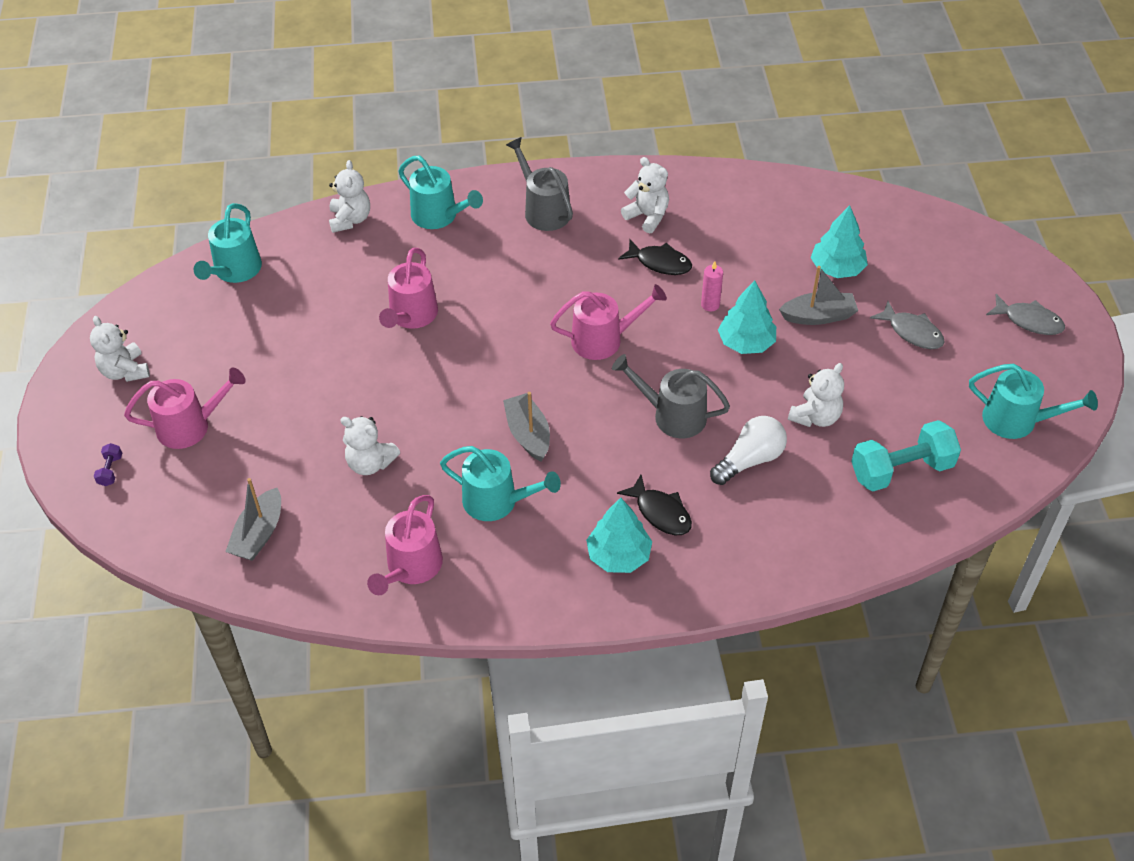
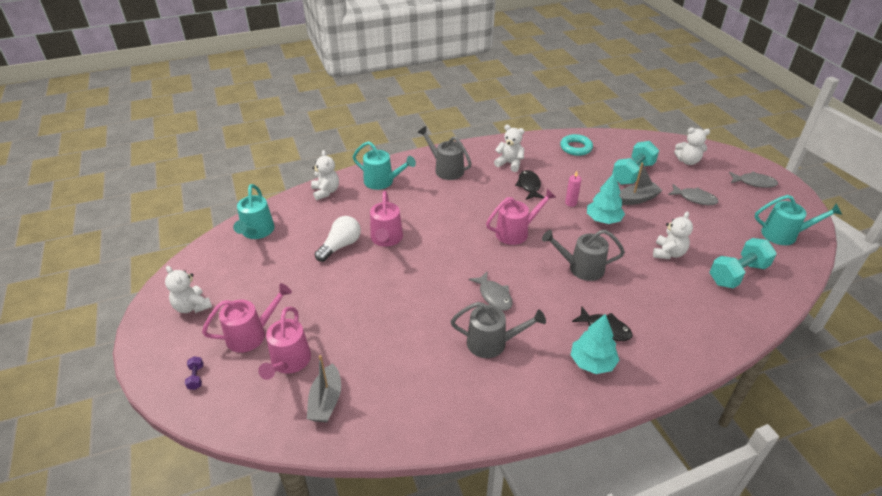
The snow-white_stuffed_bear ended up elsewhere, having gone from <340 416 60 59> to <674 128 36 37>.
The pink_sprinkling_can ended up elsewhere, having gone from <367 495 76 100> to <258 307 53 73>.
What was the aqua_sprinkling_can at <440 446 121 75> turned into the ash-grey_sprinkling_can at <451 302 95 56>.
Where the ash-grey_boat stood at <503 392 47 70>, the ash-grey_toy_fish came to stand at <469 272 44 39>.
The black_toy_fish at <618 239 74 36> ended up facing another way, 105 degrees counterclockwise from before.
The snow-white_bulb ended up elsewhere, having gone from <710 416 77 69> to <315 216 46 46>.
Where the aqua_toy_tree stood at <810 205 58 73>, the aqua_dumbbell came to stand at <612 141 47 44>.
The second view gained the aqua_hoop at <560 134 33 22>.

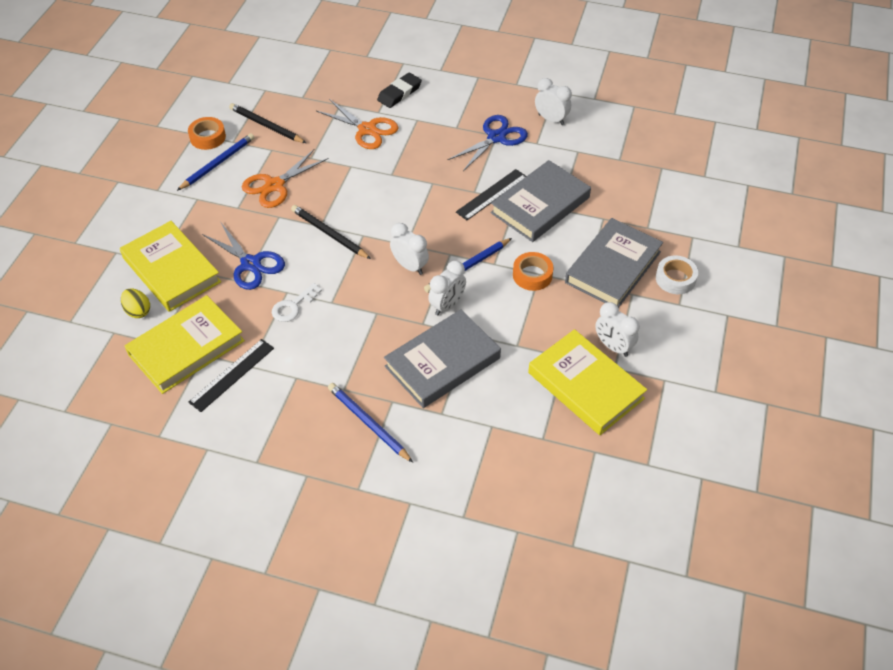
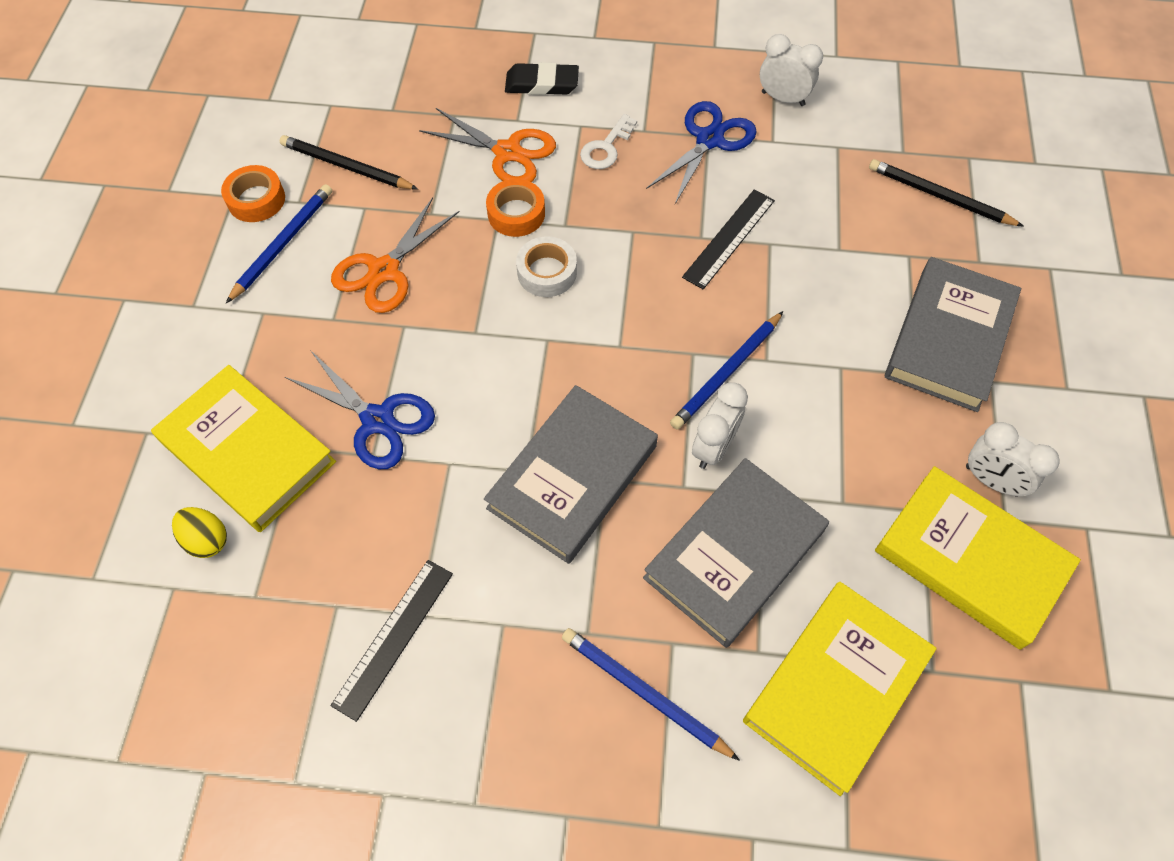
The bright_yellow_hardback ended up elsewhere, having gone from <125 295 120 99> to <743 582 194 214>.
The snow-white_door_key ended up elsewhere, having gone from <272 283 50 39> to <580 114 57 55>.
The black_lead_pencil ended up elsewhere, having gone from <291 205 80 54> to <869 159 155 68>.
The black_gum_eraser at <377 73 45 35> ended up facing another way, 60 degrees clockwise from before.
The second view lost the snow-white_bedside_clock at <390 223 39 52>.
The ash-grey_hardback ended up elsewhere, having gone from <491 160 100 82> to <484 385 174 179>.
The orange_tape ended up elsewhere, having gone from <513 252 41 39> to <486 179 59 58>.
The snow-white_tape ended up elsewhere, having gone from <656 256 42 38> to <516 237 61 60>.

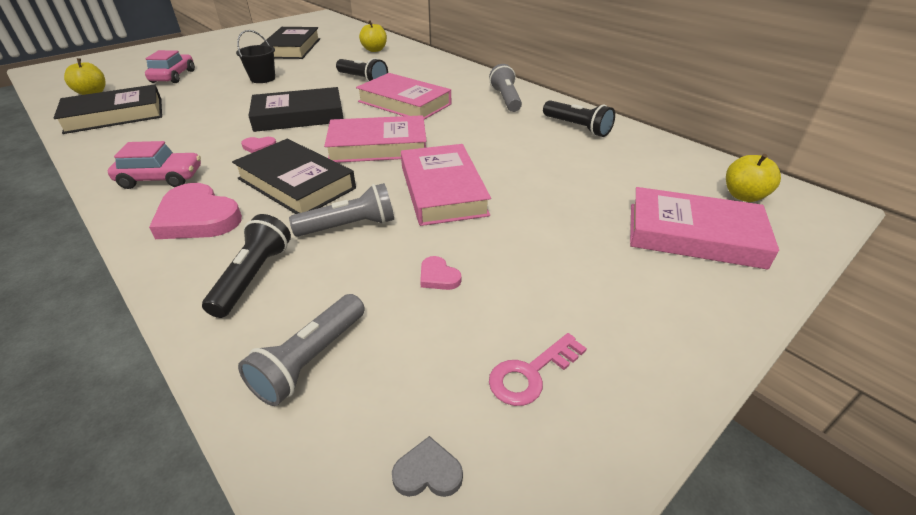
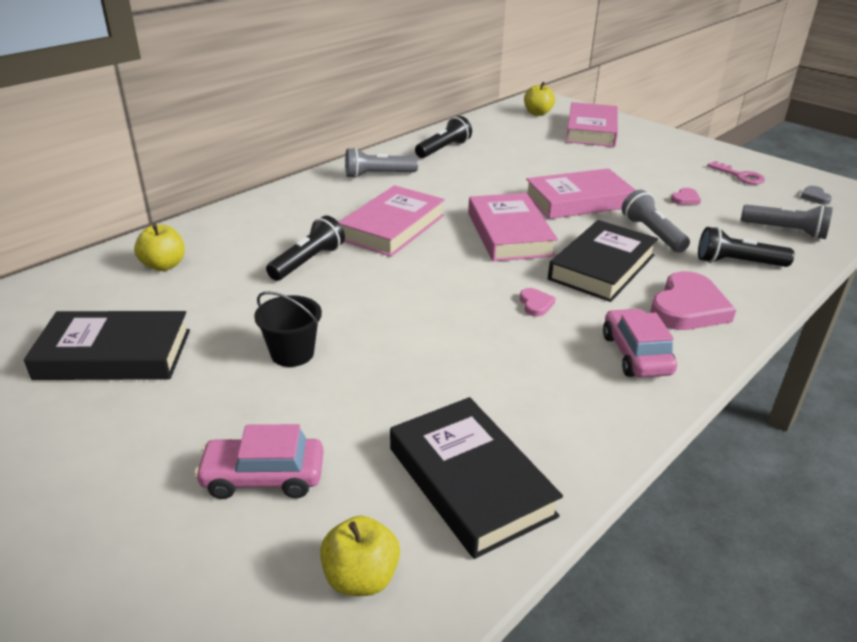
The second view lost the black_hardback at <248 87 95 45>.

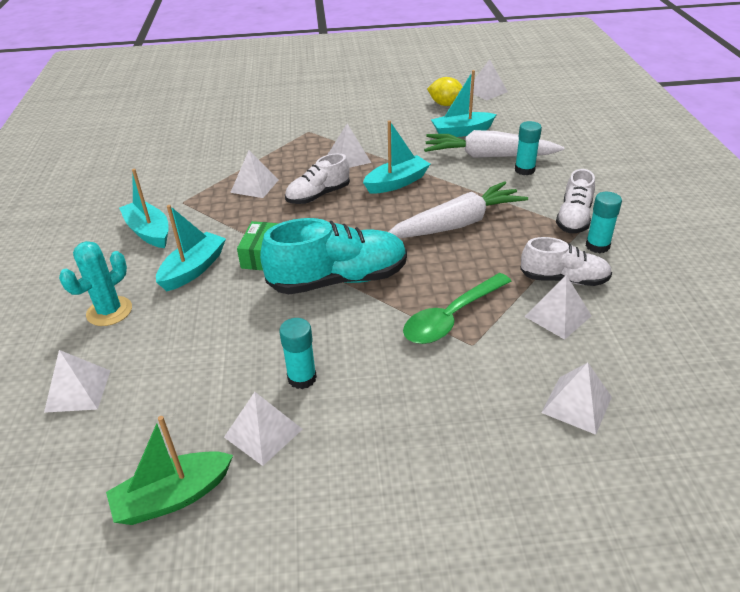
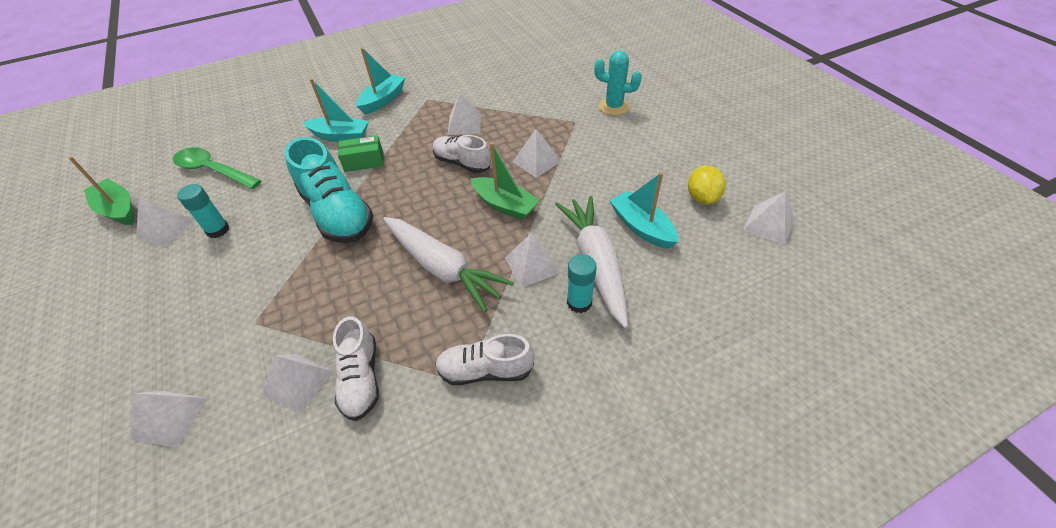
The snow-white_pyramid_shape ended up elsewhere, having gone from <44 350 67 63> to <505 233 55 55>.
The aqua_saguaro_cactus ended up elsewhere, having gone from <59 241 73 85> to <594 50 48 65>.
What was the aqua_boat at <363 120 67 74> turned into the leaf-green_boat at <471 142 69 78>.
The leaf-green_teaspoon ended up elsewhere, having gone from <403 273 108 71> to <173 147 89 42>.
The second view lost the aqua_glue at <586 192 36 61>.

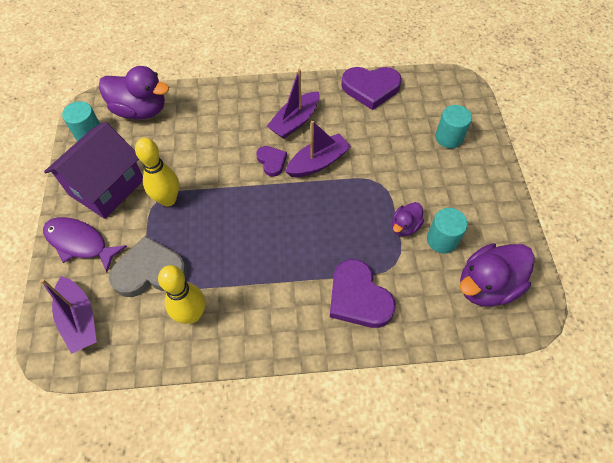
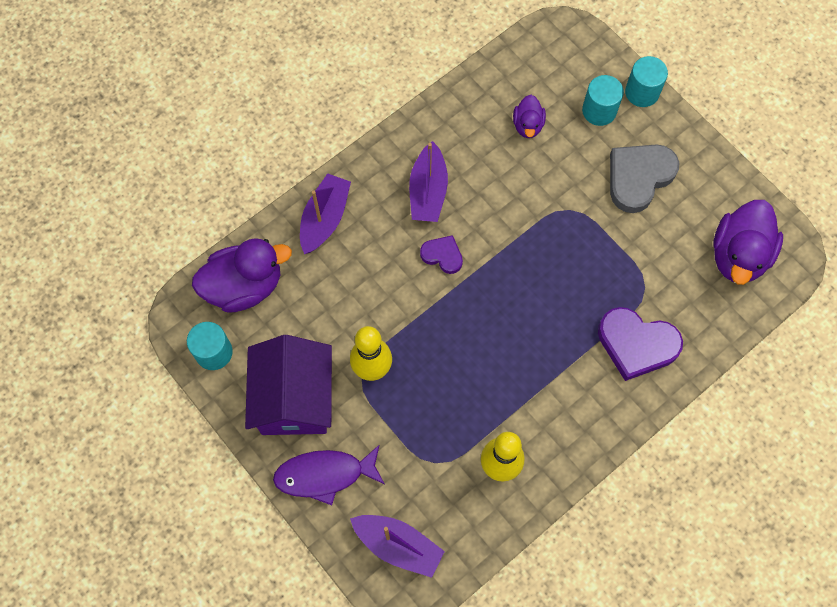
The ash-grey_heart ended up elsewhere, having gone from <109 236 78 61> to <610 144 69 69>.
The purple_boat ended up elsewhere, having gone from <285 120 66 57> to <300 173 51 81>.
The second view lost the purple_heart at <341 67 61 43>.
The purple_duck ended up elsewhere, having gone from <392 202 32 34> to <513 95 33 43>.
The aqua_cylinder ended up elsewhere, having gone from <427 208 41 45> to <625 56 43 51>.

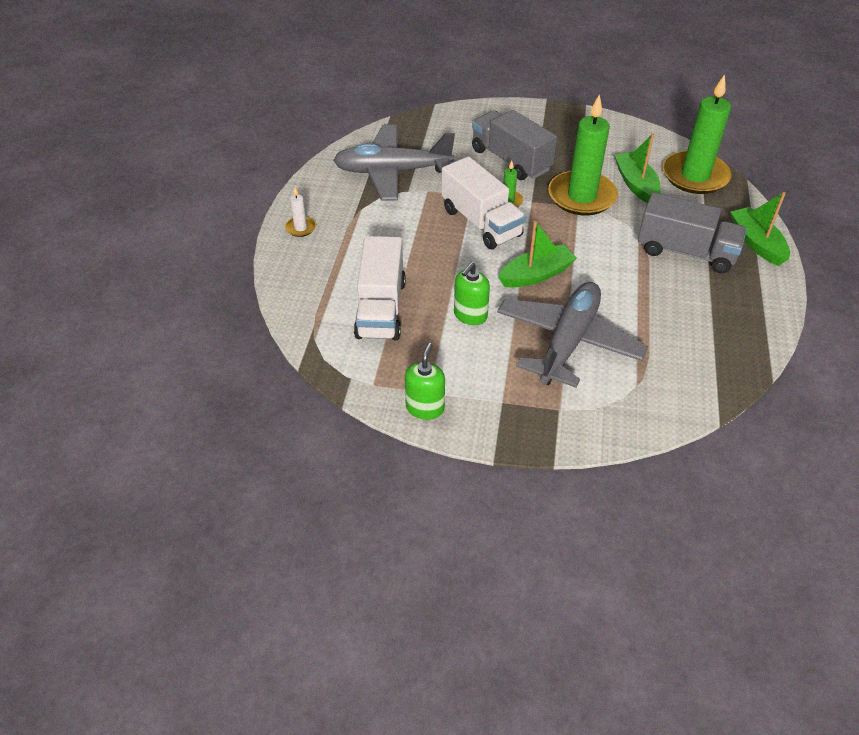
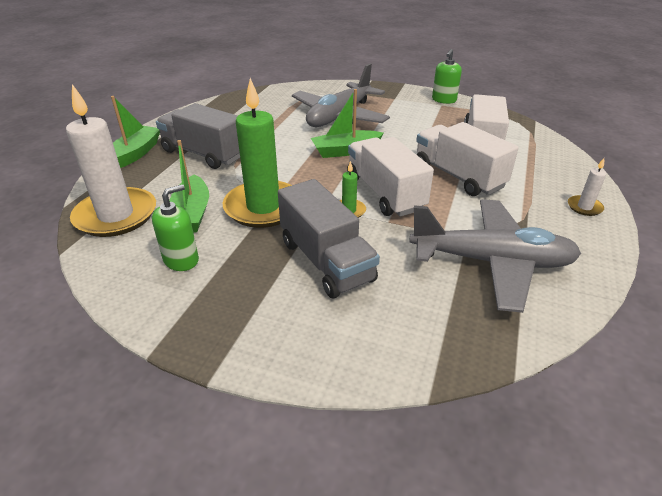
The leaf-green_soap_dispenser ended up elsewhere, having gone from <454 262 36 63> to <152 184 47 87>.
What was the leaf-green_pillar_candle at <663 74 69 120> turned into the snow-white_pillar_candle at <66 84 90 153>.
The leaf-green_boat at <730 192 60 74> ended up facing another way, 150 degrees counterclockwise from before.
The second view gained the snow-white_toy_truck at <416 122 103 74>.

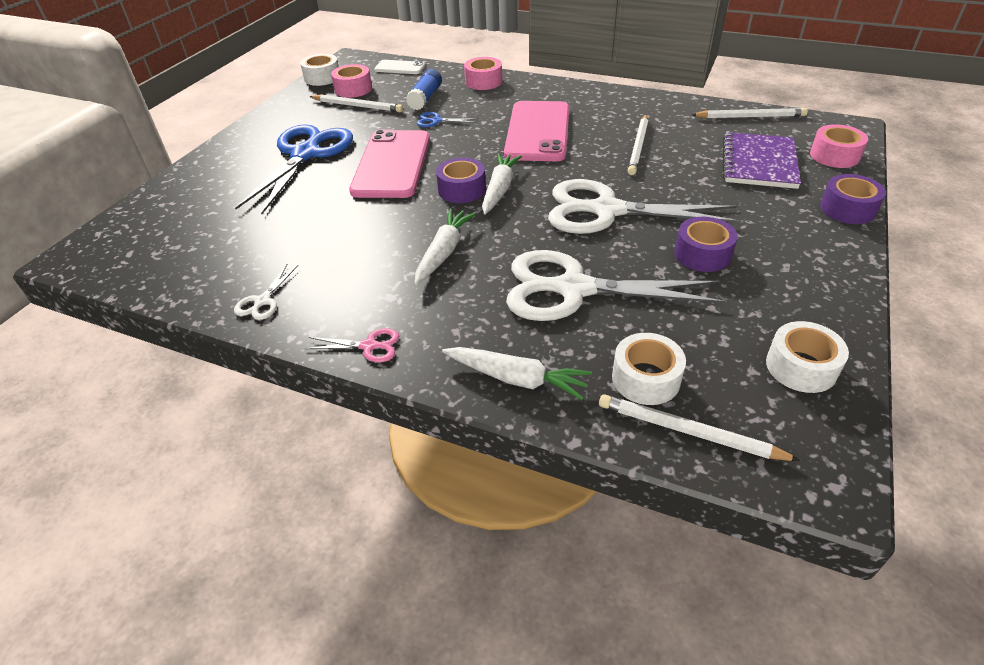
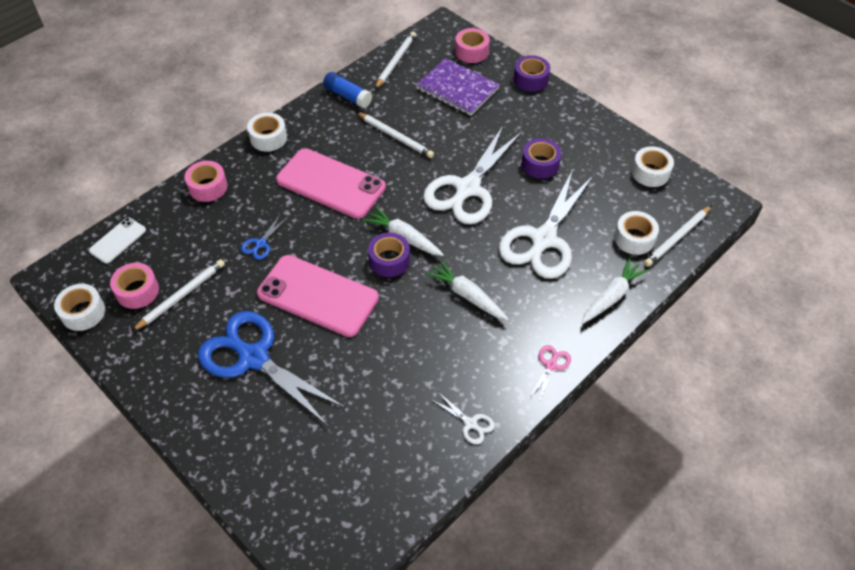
The royal_blue_glue ended up elsewhere, having gone from <406 69 36 41> to <323 72 49 36>.
The second view gained the snow-white_tape at <247 113 40 39>.

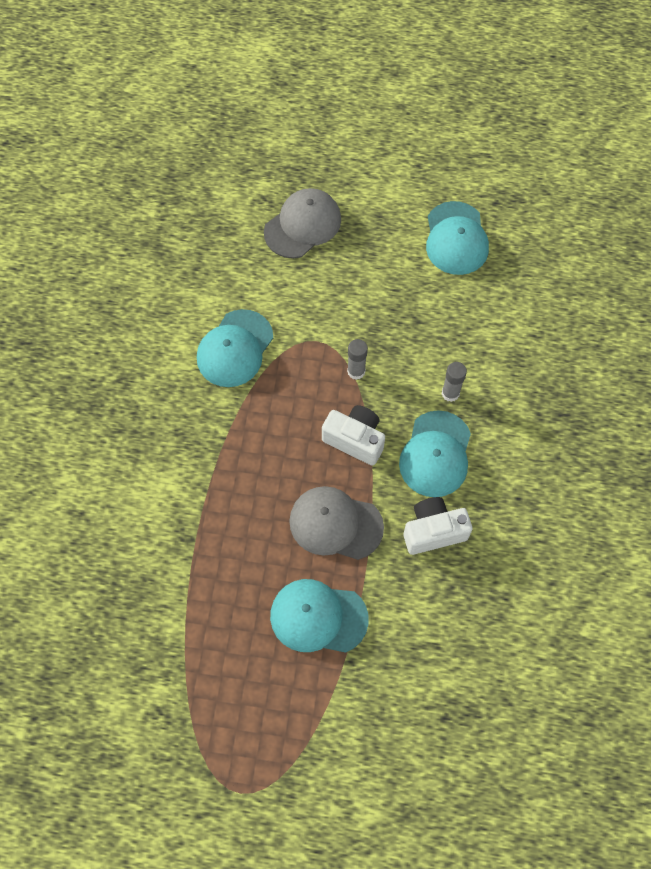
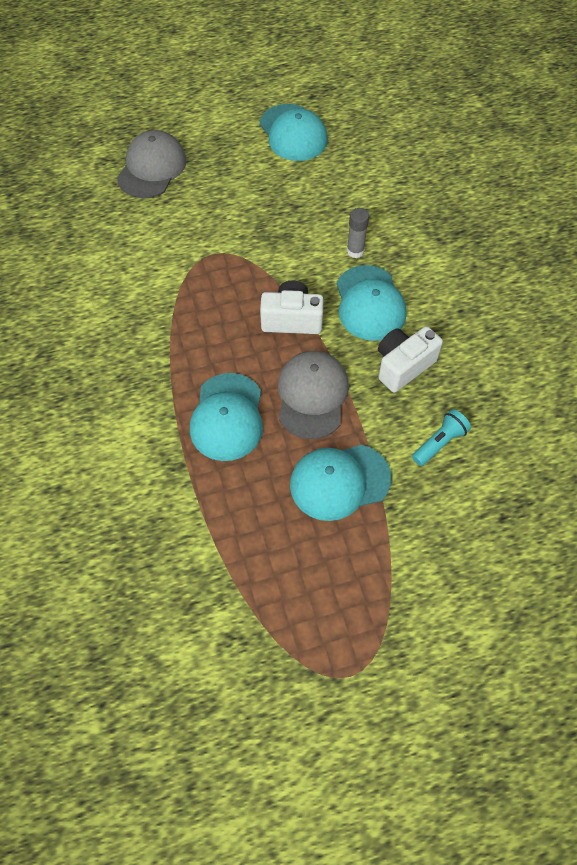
The aqua_baseball_cap ended up elsewhere, having gone from <197 309 76 78> to <190 373 73 88>.
The ash-grey_baseball_cap at <289 486 95 74> ended up facing another way, 105 degrees clockwise from before.
The second view lost the ash-grey_glue at <347 339 21 41>.
The second view gained the aqua_flashlight at <412 409 59 57>.

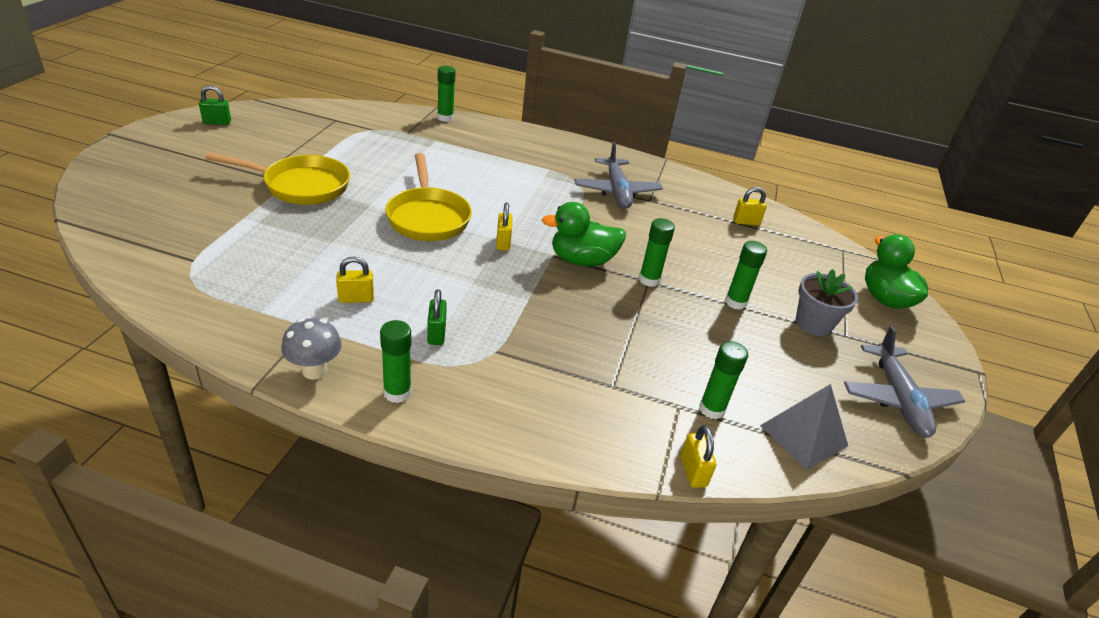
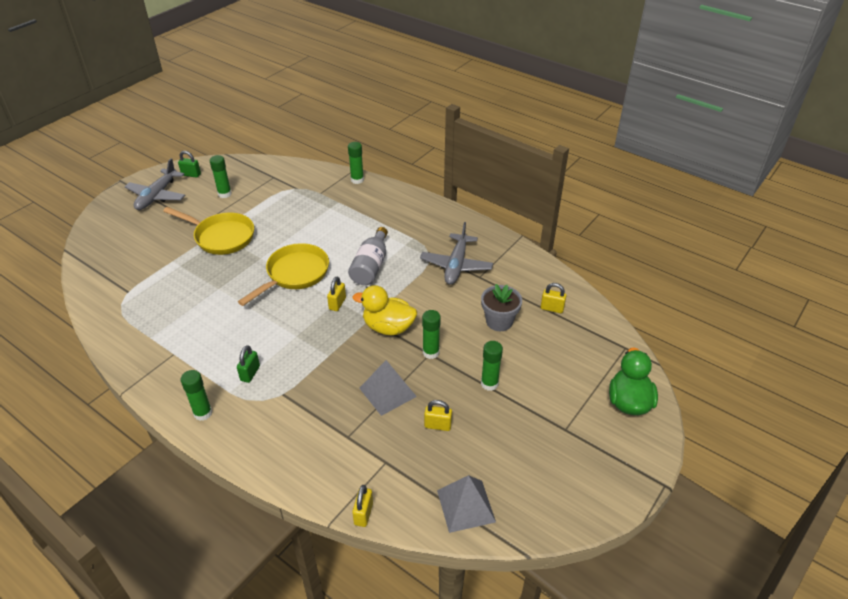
The second view lost the ash-grey_fungus at <281 318 61 62>.
The bright_yellow_small_lock ended up elsewhere, having gone from <336 256 38 47> to <424 400 28 31>.
The bright_yellow_pan at <385 153 87 88> ended up facing another way, 150 degrees counterclockwise from before.
What was the leaf-green_duck at <542 202 84 64> turned into the bright_yellow_duck at <353 285 64 50>.
The leaf-green_glue ended up elsewhere, having gone from <699 341 49 78> to <210 155 22 43>.
The ash-grey_plant_pot ended up elsewhere, having gone from <796 269 62 67> to <481 284 41 47>.
The ash-grey_plane ended up elsewhere, having gone from <844 326 121 112> to <125 158 61 52>.
The second view gained the ash-grey_bottle at <348 227 40 58>.
The second view gained the ash-grey_pyramid_shape at <359 360 58 56>.

